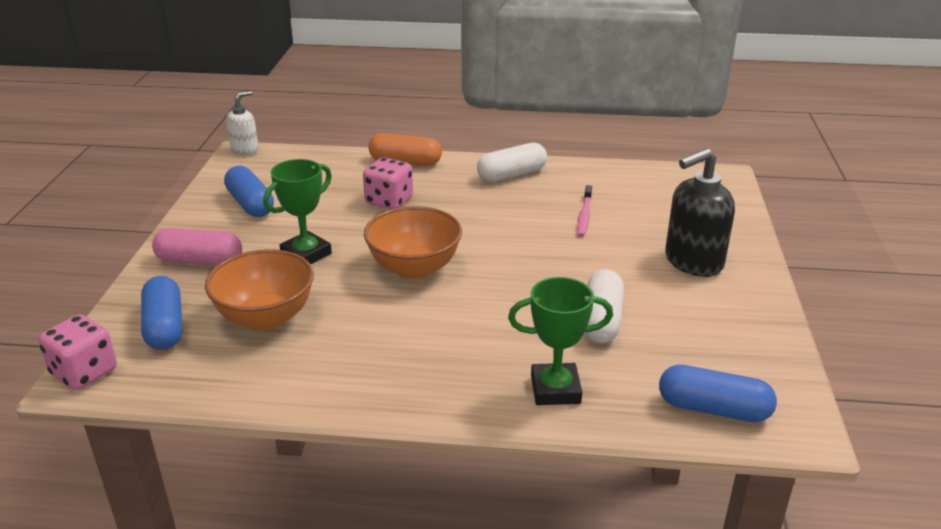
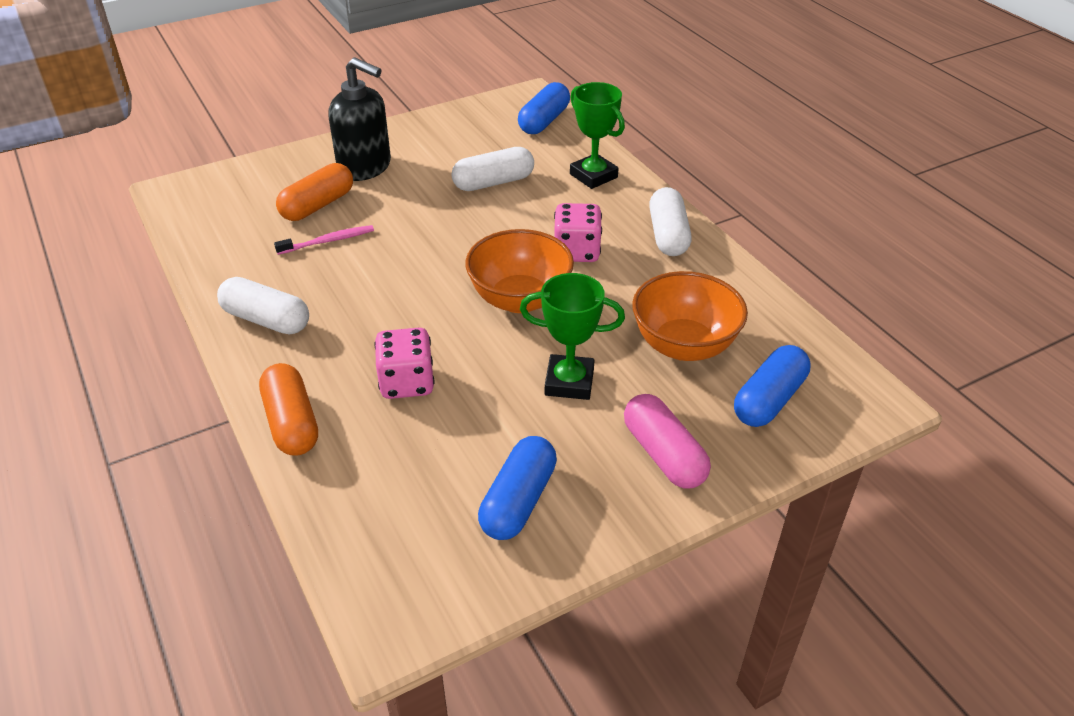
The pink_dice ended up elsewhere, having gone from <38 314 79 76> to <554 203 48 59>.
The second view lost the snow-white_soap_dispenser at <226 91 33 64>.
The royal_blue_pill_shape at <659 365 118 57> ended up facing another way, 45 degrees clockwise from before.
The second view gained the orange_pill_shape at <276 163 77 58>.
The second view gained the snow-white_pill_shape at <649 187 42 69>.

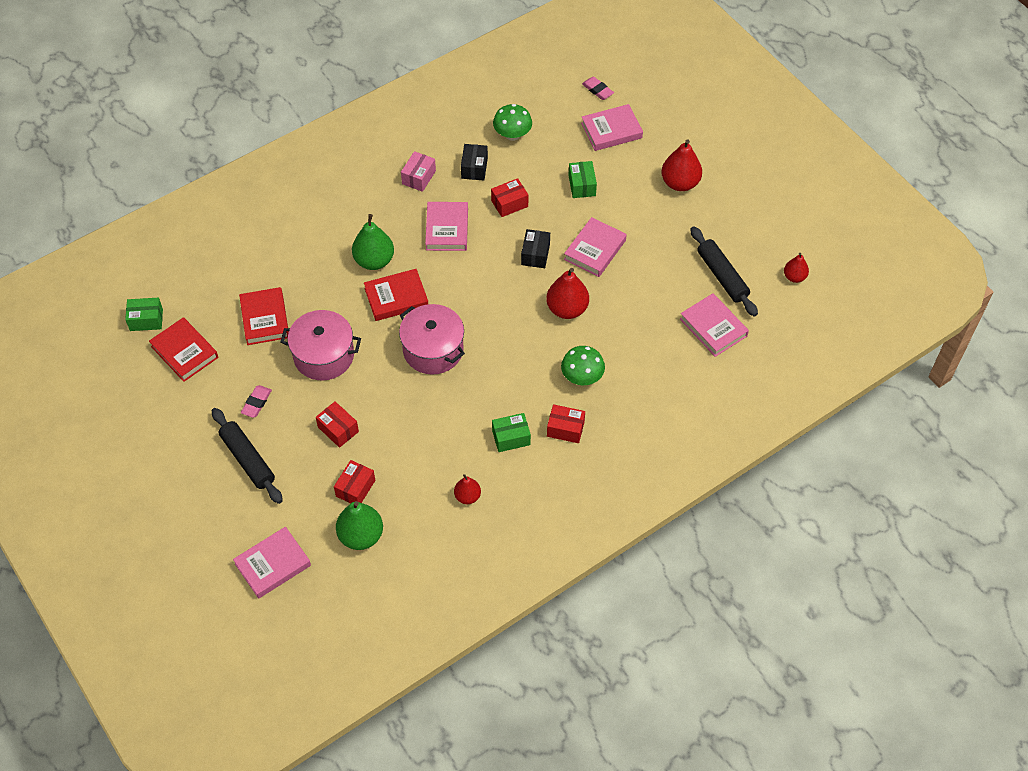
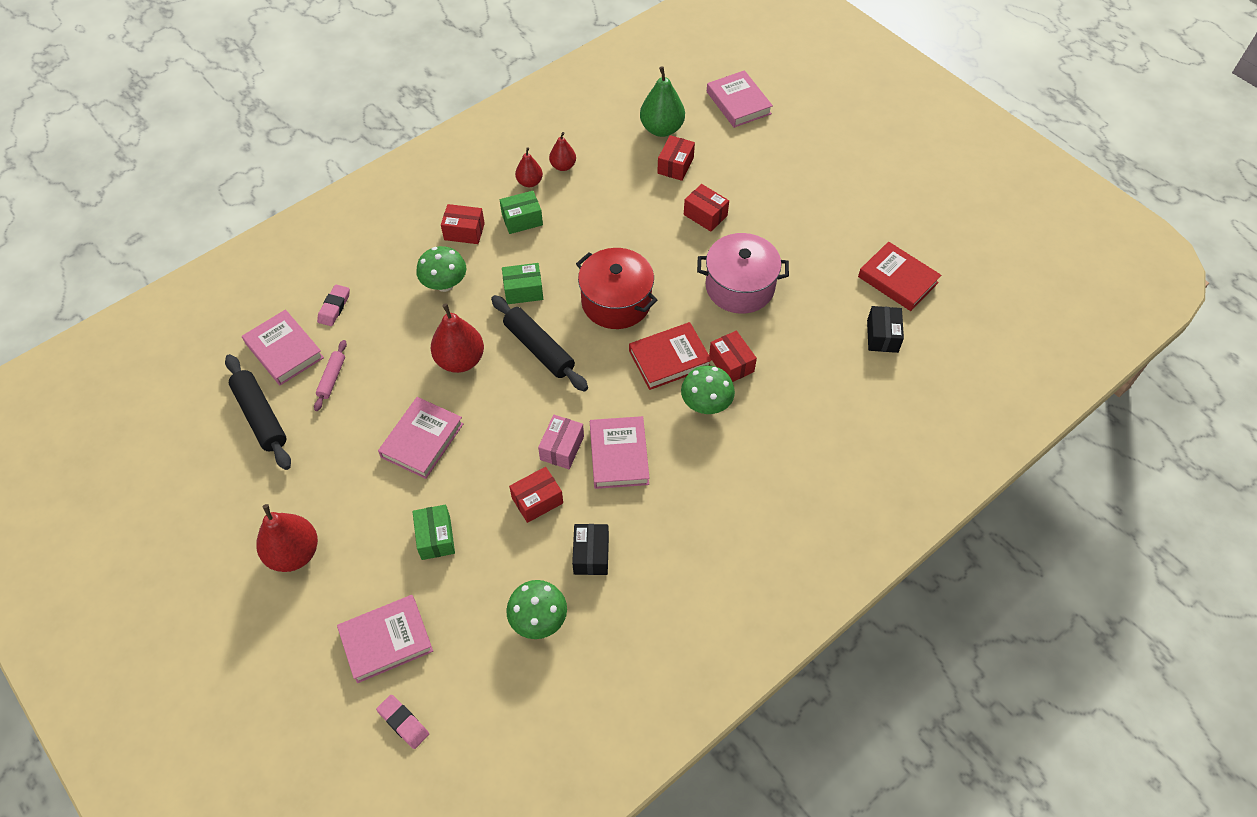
The leaf-green_box ended up elsewhere, having gone from <125 298 38 33> to <502 263 41 41>.
The black_pastry_roller ended up elsewhere, having gone from <212 408 71 96> to <491 295 97 96>.
The pink_hardback at <233 527 78 72> ended up facing another way, 75 degrees counterclockwise from before.
The second view lost the red_hardback at <239 287 50 58>.
The pink_gum_eraser ended up elsewhere, having gone from <241 385 31 33> to <317 284 33 42>.
Where the leaf-green_pear_fruit stood at <352 214 42 56>, the leaf-green_fungus came to stand at <681 365 54 49>.
What was the pink_cooking_pot at <399 304 66 70> turned into the red_cooking_pot at <576 248 81 81>.
The pink_box ended up elsewhere, having gone from <401 151 35 41> to <538 415 46 54>.
The black_box ended up elsewhere, having gone from <521 229 29 39> to <867 306 37 47>.
The red_pear_fruit ended up elsewhere, having gone from <784 253 25 30> to <515 147 28 40>.
The second view gained the pink_pastry_roller at <314 340 33 71>.
The second view gained the red_box at <709 331 48 51>.

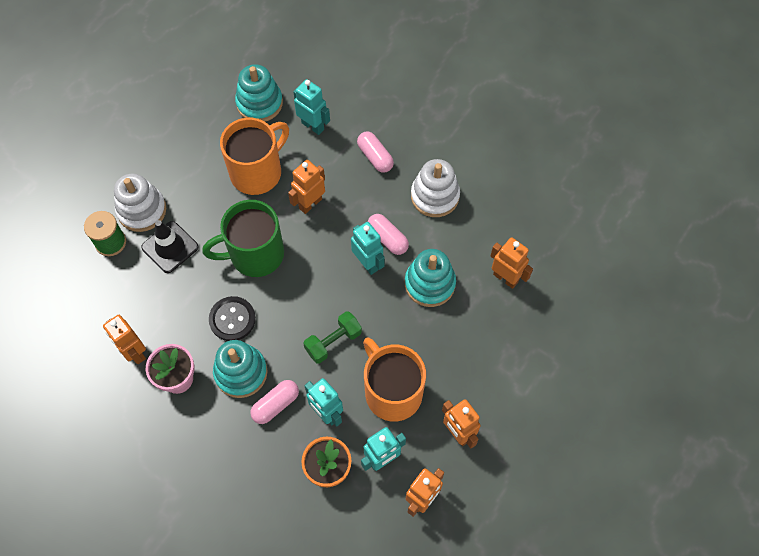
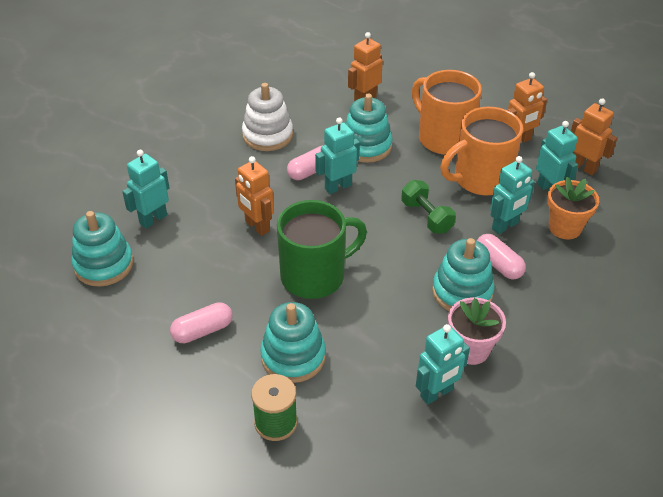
What was the orange_robot at <103 315 43 49> turned into the aqua_robot at <416 324 54 80>.
The second view lost the snow-white_stacking_rings at <114 174 52 58>.
Where the black_traffic_cone stood at <141 220 58 53>, the aqua_stacking_rings came to stand at <260 302 66 81>.
The leaf-green_mug at <202 200 82 77> ended up facing another way, 105 degrees counterclockwise from before.
The second view lost the black_sewing_button at <209 296 47 45>.
The orange_mug ended up elsewhere, having gone from <220 118 69 77> to <412 70 70 85>.
The pink_pill_shape ended up elsewhere, having gone from <357 132 37 41> to <170 302 63 41>.

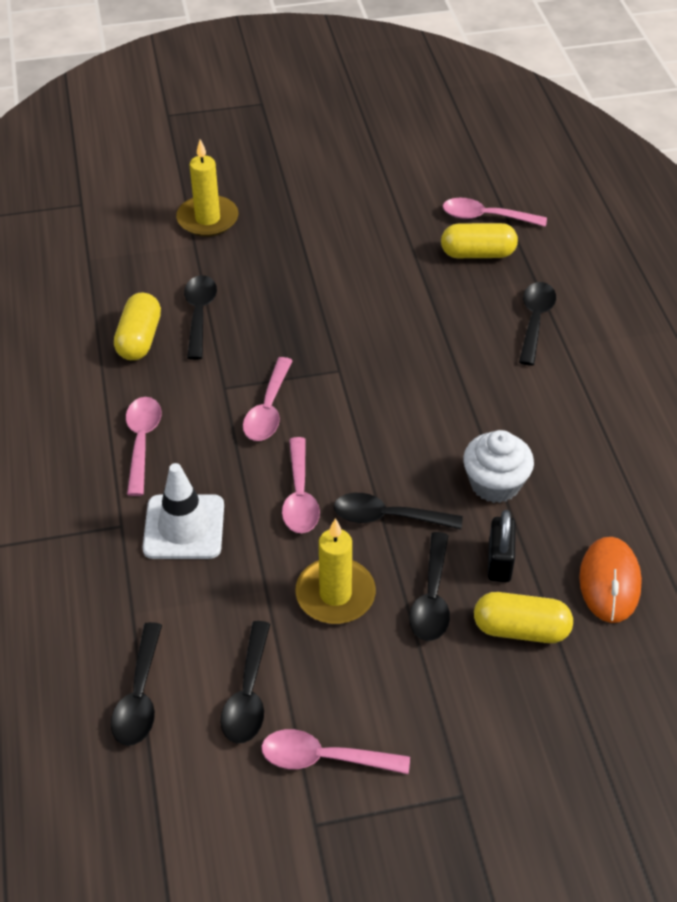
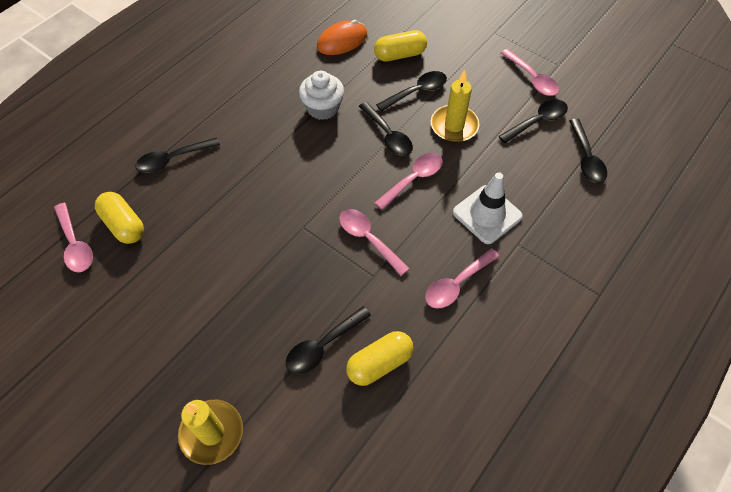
The black_teaspoon at <111 622 51 124> ended up facing another way, 120 degrees clockwise from before.
The pink_teaspoon at <243 357 50 84> ended up facing another way, 105 degrees counterclockwise from before.
The bright_yellow_pill_shape at <474 592 99 51> ended up facing another way, 75 degrees counterclockwise from before.
The second view lost the black_small_lock at <488 510 28 72>.

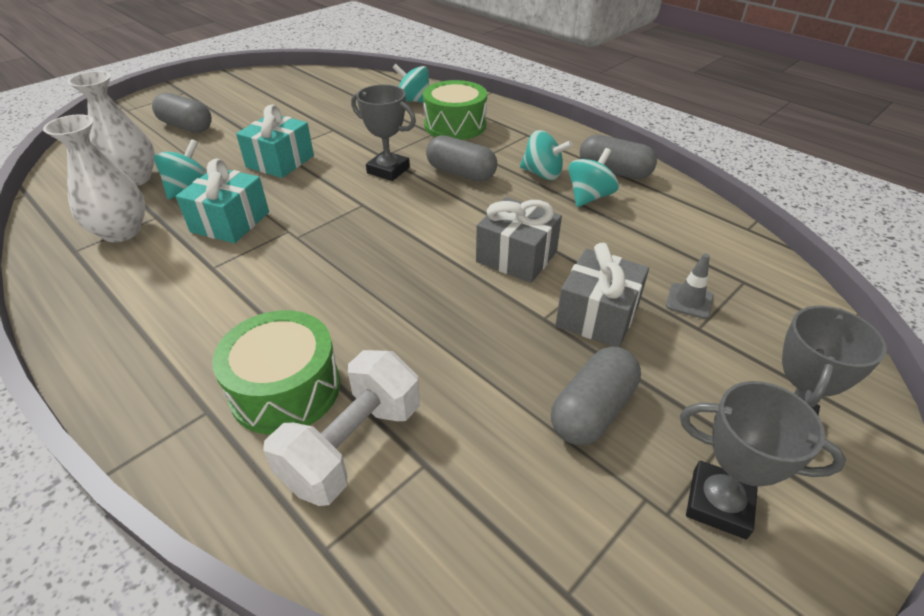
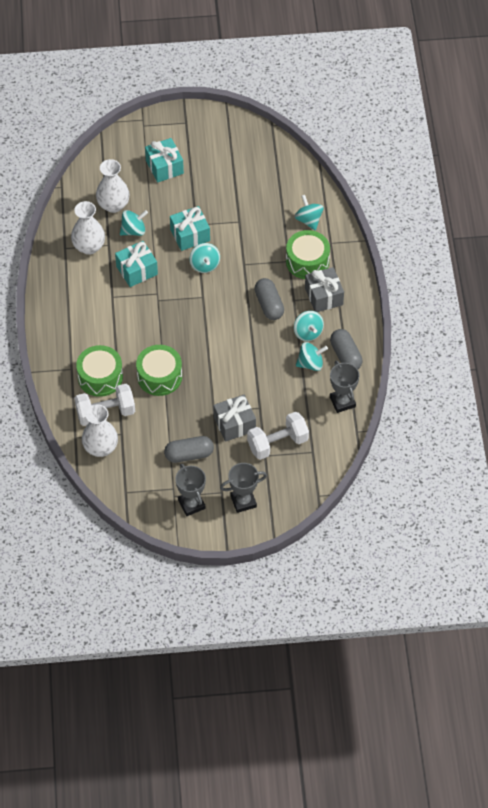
Where the ash-grey_pill_shape stood at <152 93 60 40>, the aqua_gift came to stand at <145 138 39 45>.
The ash-grey_award_cup ended up elsewhere, having gone from <351 84 65 97> to <330 361 29 52>.
The ash-grey_gift ended up elsewhere, having gone from <476 197 86 86> to <305 267 39 45>.
Where the ash-grey_traffic_cone stood at <666 253 47 66>, the snow-white_dumbbell came to stand at <247 412 62 48>.
The second view gained the snow-white_flower_vase at <82 404 36 53>.
The second view gained the leaf-green_drum at <136 345 46 51>.
The second view gained the aqua_whirligig at <190 243 30 30>.

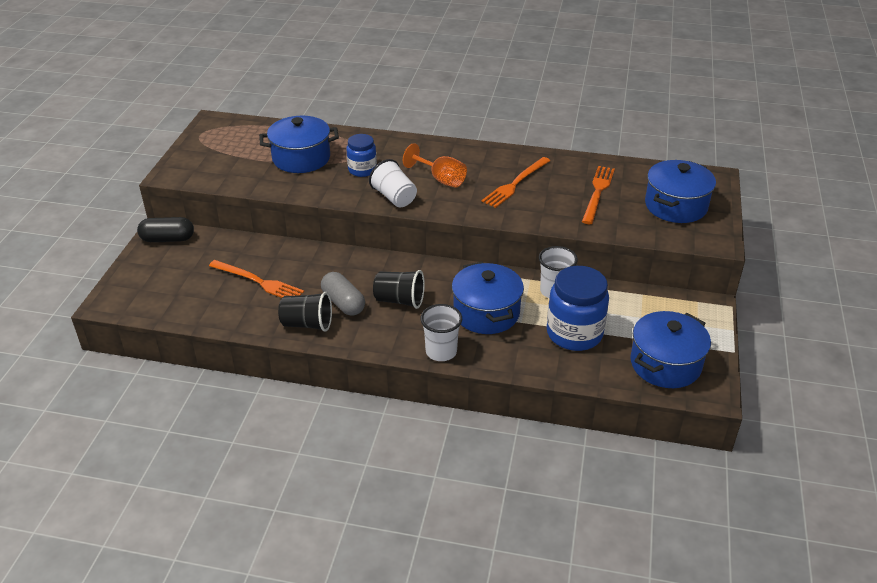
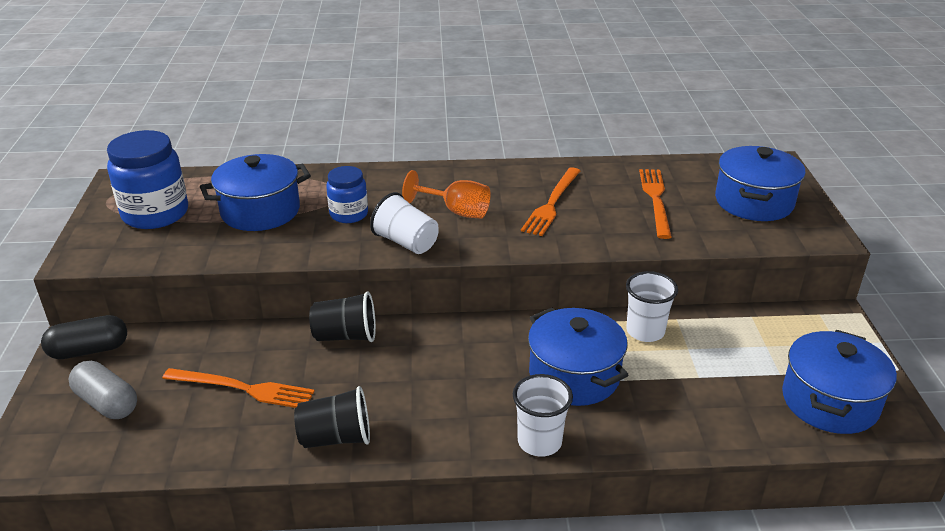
The ash-grey_pill_shape ended up elsewhere, having gone from <321 272 44 44> to <69 361 68 58>.
The black_cup ended up elsewhere, having gone from <373 270 52 39> to <309 292 67 50>.
The royal_blue_preserve_jar ended up elsewhere, having gone from <547 266 62 85> to <107 130 81 99>.

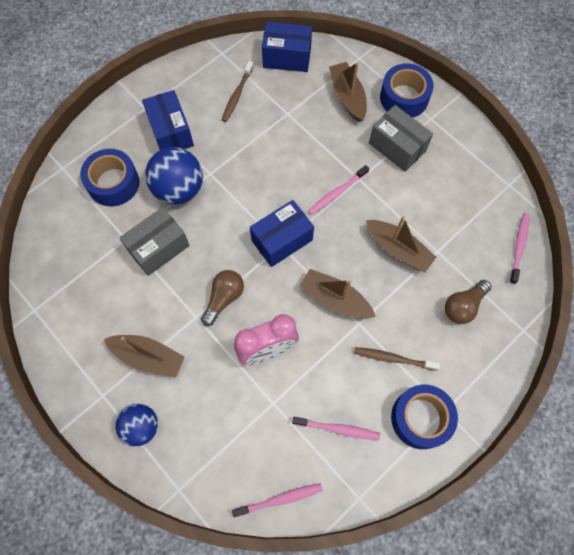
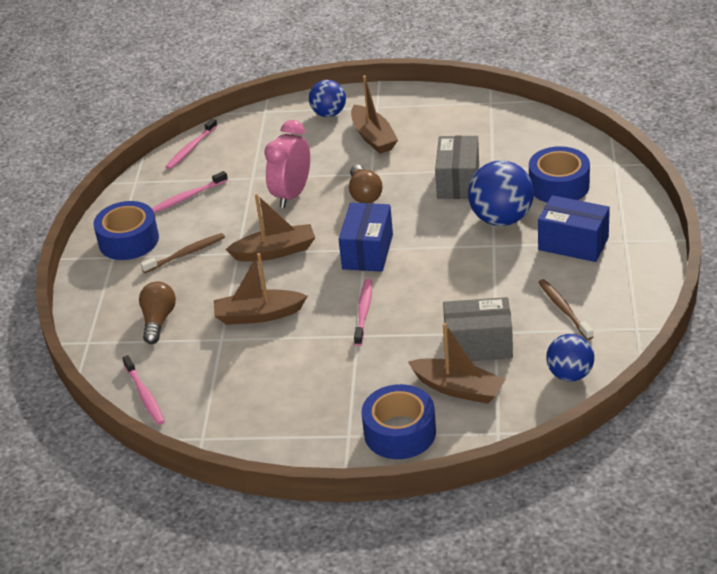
The brown_boat at <104 335 81 43> ended up facing another way, 90 degrees counterclockwise from before.
Where the royal_blue_box stood at <262 22 50 50>, the royal_blue_ball came to stand at <546 334 48 47>.
The ash-grey_box ended up elsewhere, having gone from <369 105 64 67> to <443 297 70 64>.

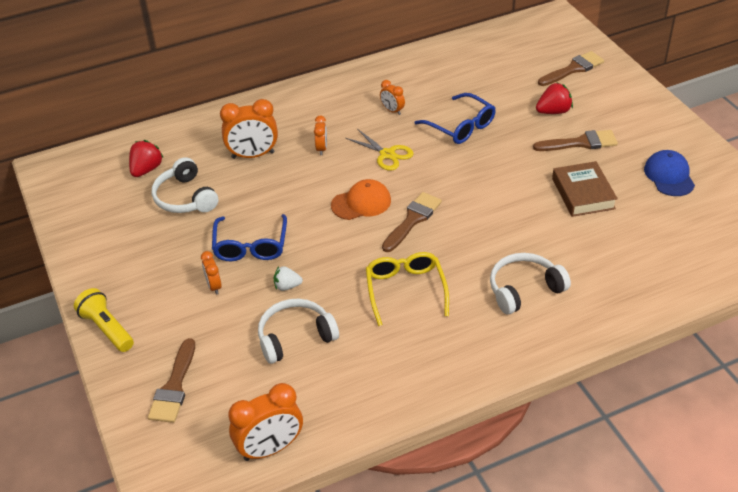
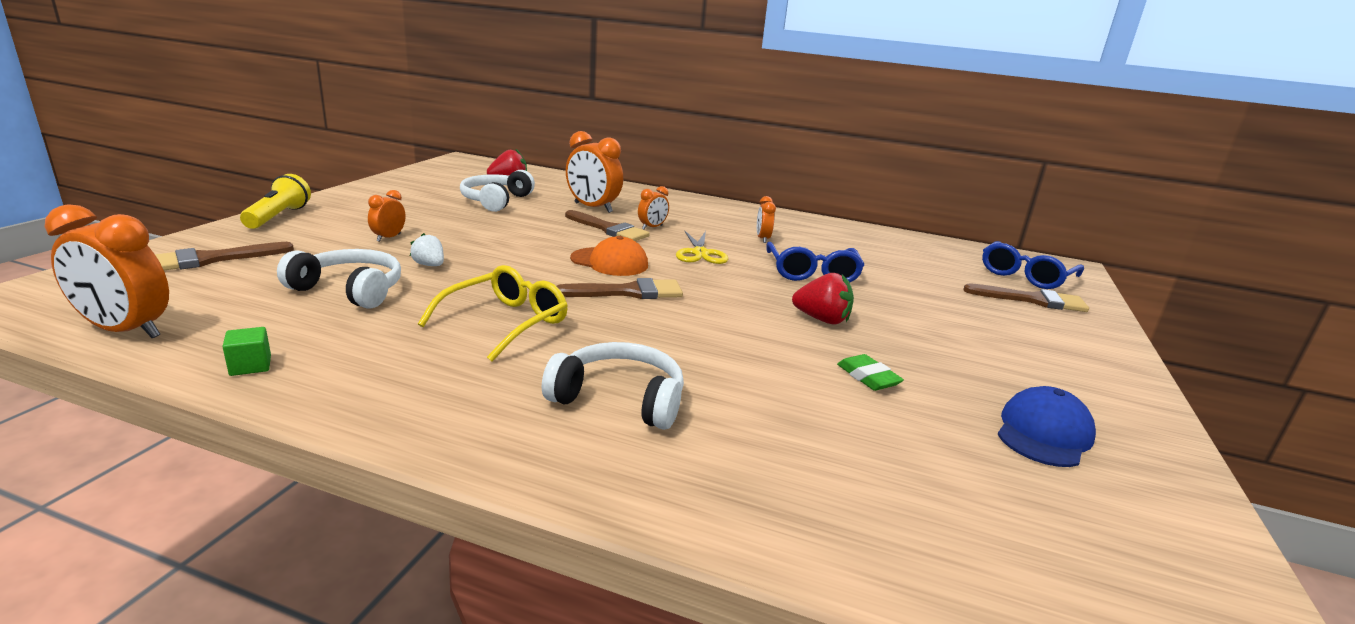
The royal_blue_glasses ended up elsewhere, having gone from <212 214 75 47> to <982 241 102 48>.
The brown_paint_brush ended up elsewhere, having gone from <533 130 85 21> to <565 210 85 31>.
The red_berry ended up elsewhere, having gone from <536 83 37 31> to <792 273 62 51>.
Where the brown_hardback stood at <552 161 66 56>, the leaf-green_gum_eraser came to stand at <837 354 67 37>.
The second view gained the leaf-green_block at <223 327 48 49>.

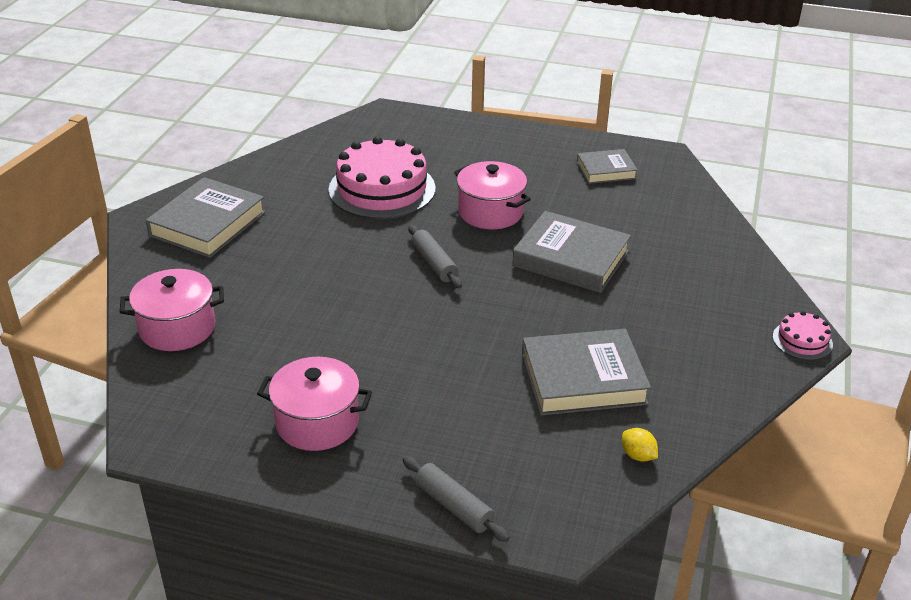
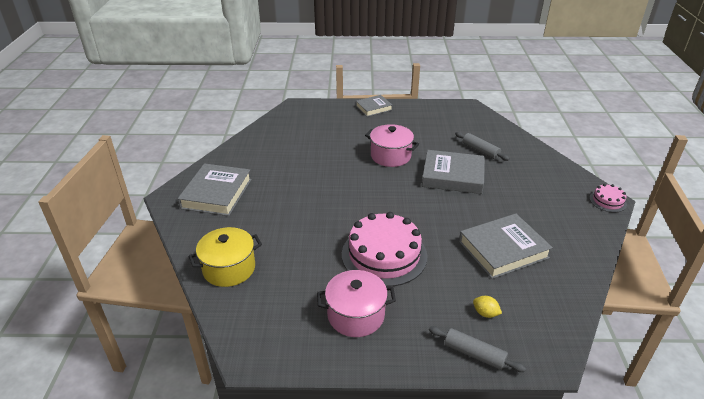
What was the pink_cooking_pot at <120 269 104 82> turned into the bright_yellow_cooking_pot at <189 227 73 60>.
The pink_cake ended up elsewhere, having gone from <328 136 108 83> to <342 212 85 75>.
The ash-grey_pastry_roller ended up elsewhere, having gone from <408 225 54 64> to <455 132 55 29>.
The ash-grey_hardback ended up elsewhere, having gone from <577 149 61 35> to <356 95 36 22>.
The bright_yellow_lemon ended up elsewhere, having gone from <622 428 36 34> to <473 296 29 22>.

